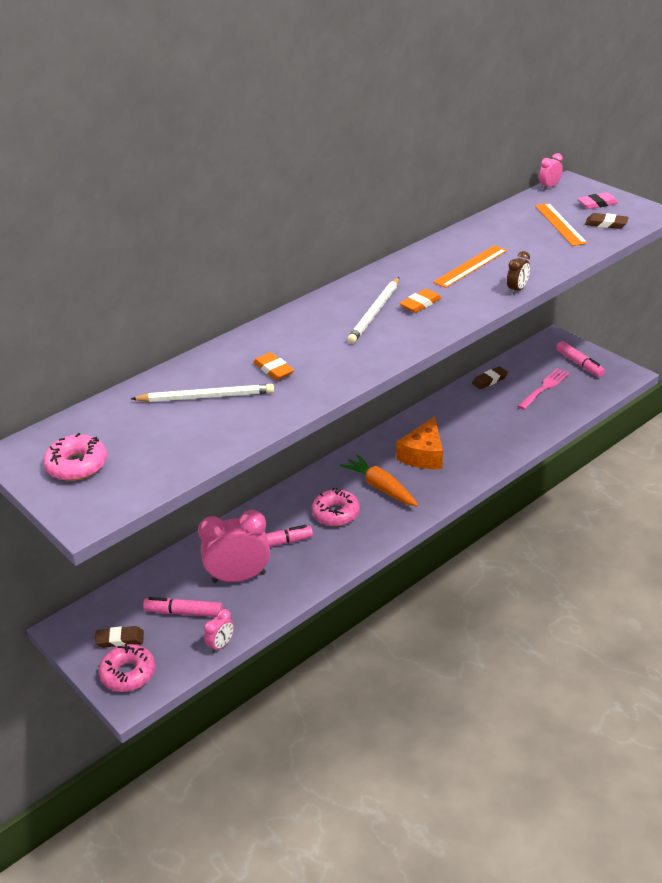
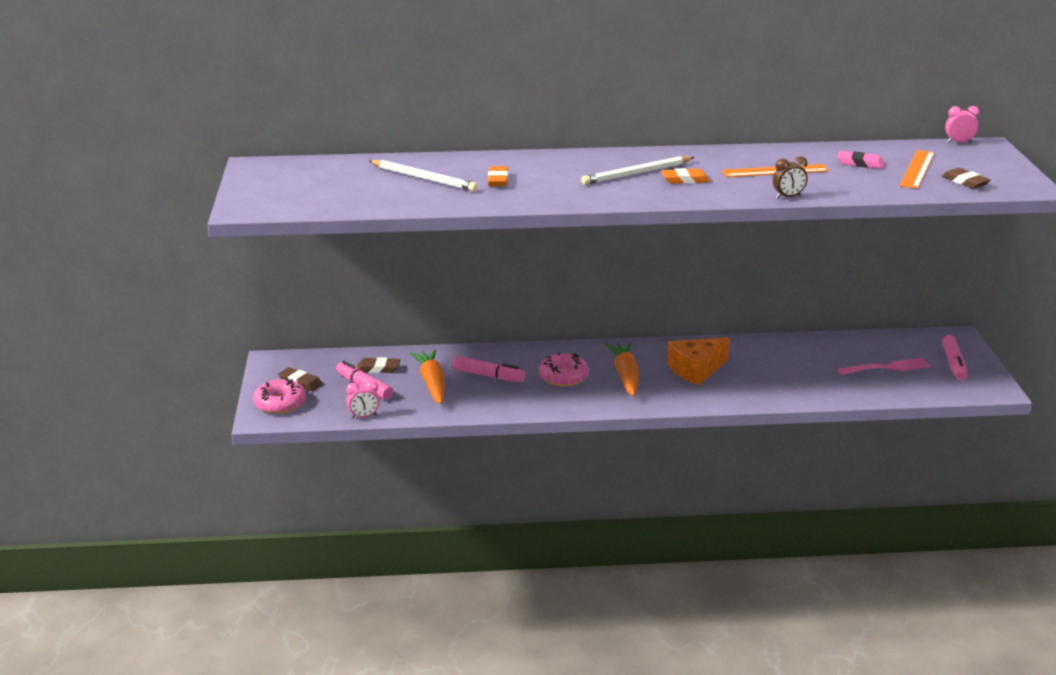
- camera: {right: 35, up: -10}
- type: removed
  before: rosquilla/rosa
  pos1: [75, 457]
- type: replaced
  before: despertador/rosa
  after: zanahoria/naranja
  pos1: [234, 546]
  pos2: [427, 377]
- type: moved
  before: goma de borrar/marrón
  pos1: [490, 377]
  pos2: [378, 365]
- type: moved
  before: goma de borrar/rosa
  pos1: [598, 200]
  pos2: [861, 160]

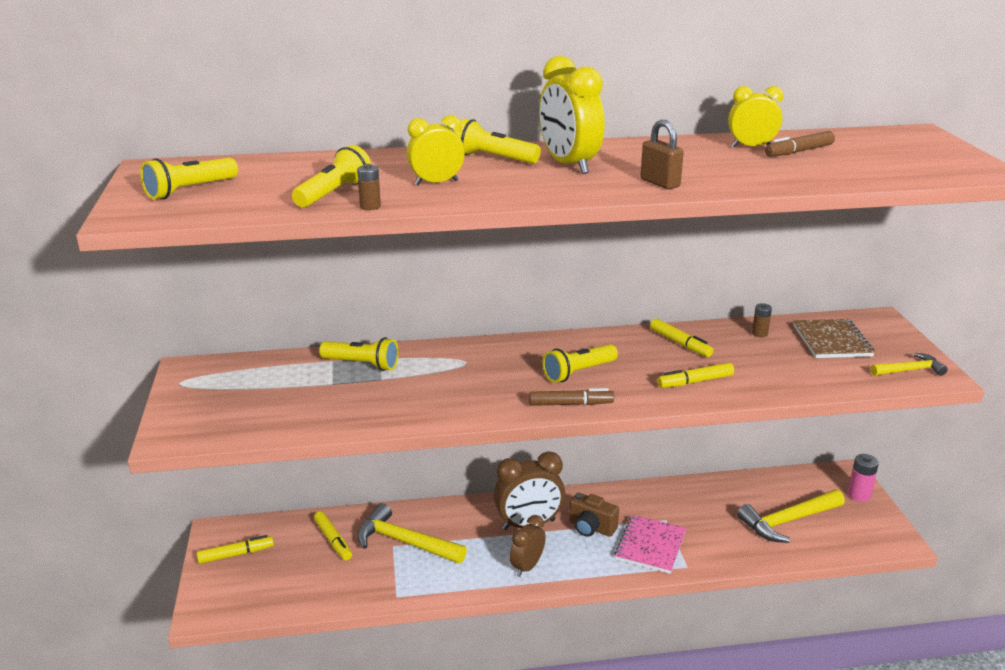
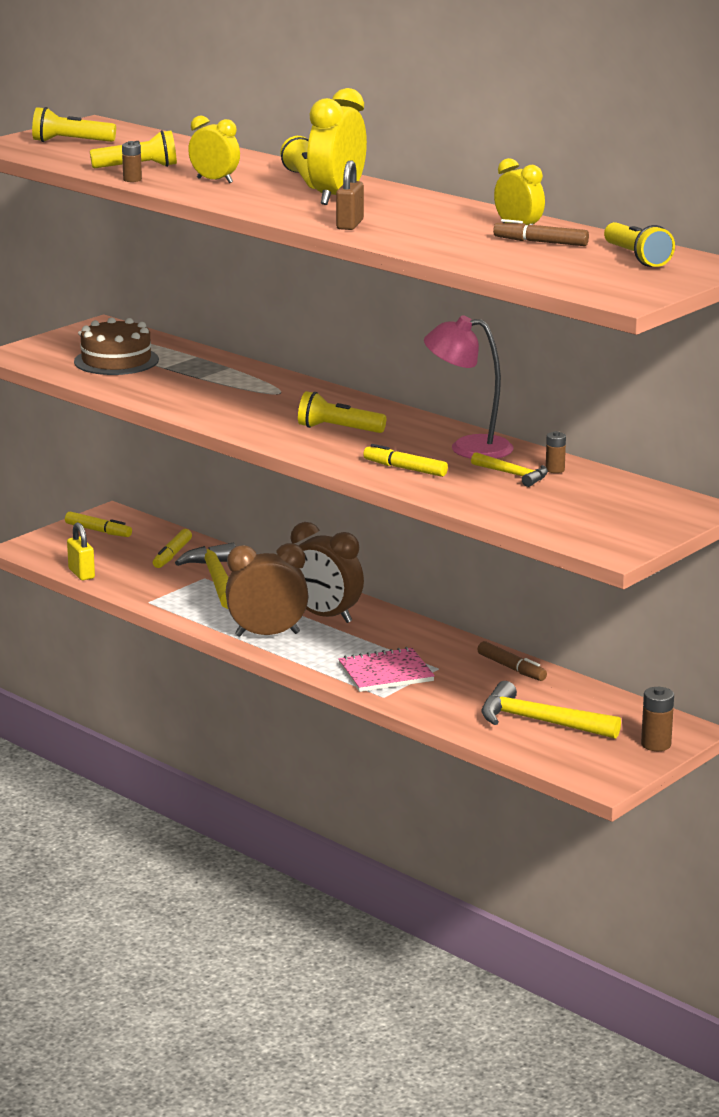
- camera: {right: 50, up: -5}
- type: moved
  before: lámpara de mano/amarillo
  pos1: [359, 354]
  pos2: [639, 244]
- type: resized
  before: despertador/marrón
  pos1: [528, 546]
  pos2: [267, 590]
  scale: 1.6
- type: moved
  before: rotulador/marrón
  pos1: [571, 397]
  pos2: [512, 661]
- type: removed
  before: cámara/marrón
  pos1: [594, 515]
- type: replaced
  before: rotulador/amarillo
  after: lámpara/rosa
  pos1: [681, 337]
  pos2: [468, 387]
- type: removed
  before: cuaderno/marrón
  pos1: [834, 338]
- type: recoloured
  before: pila/rosa
  after: pila/marrón
  pos1: [863, 478]
  pos2: [657, 719]
- type: moved
  before: martillo/amarillo
  pos1: [909, 364]
  pos2: [509, 469]
- type: added
  after: candado/amarillo
  pos2: [81, 551]
- type: added
  after: tarta/marrón
  pos2: [116, 346]

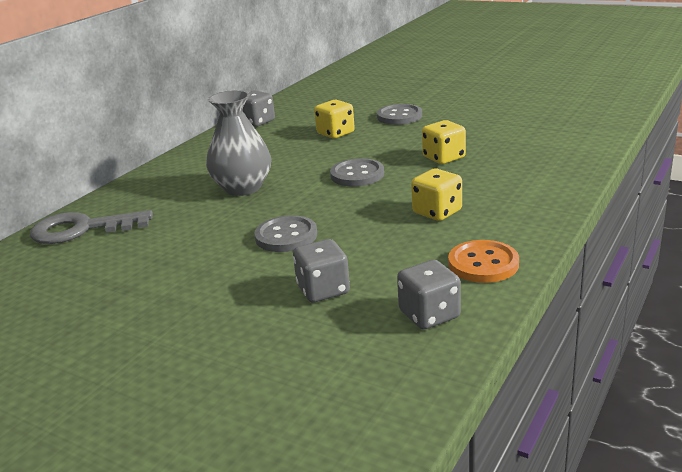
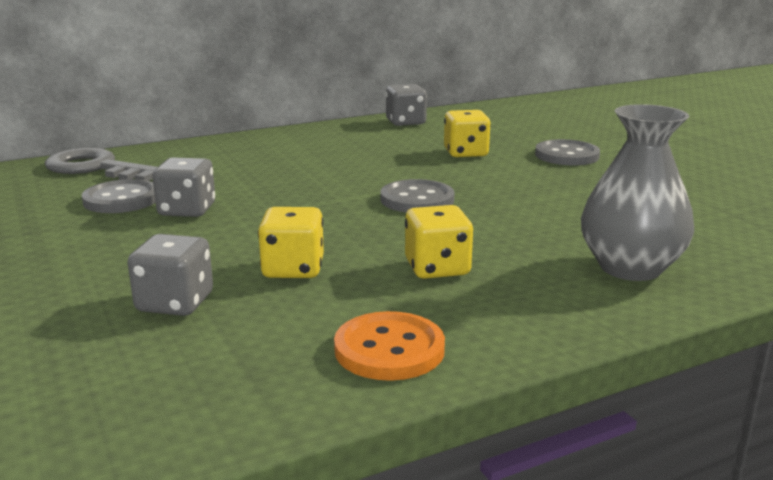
- camera: {right: 30, up: -5}
- type: moved
  before: florero/gris
  pos1: [238, 143]
  pos2: [637, 192]
- type: moved
  before: botón/gris
  pos1: [285, 233]
  pos2: [119, 196]
- type: moved
  before: dado/gris
  pos1: [429, 294]
  pos2: [183, 187]
- type: moved
  before: dado/amarillo
  pos1: [444, 142]
  pos2: [291, 242]

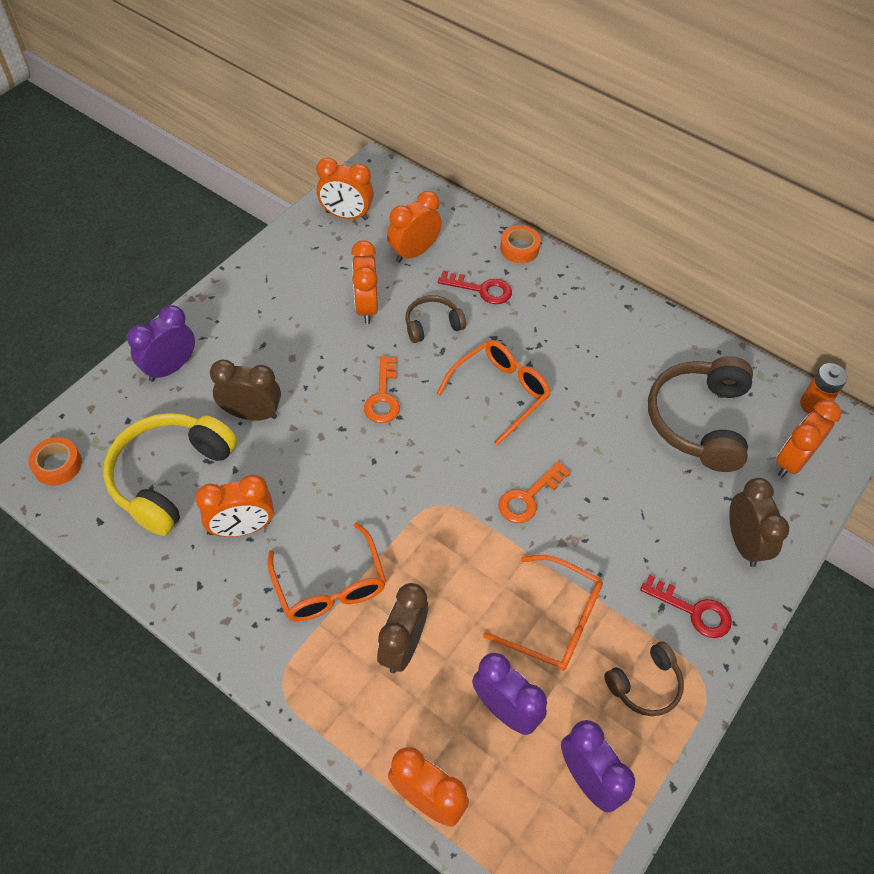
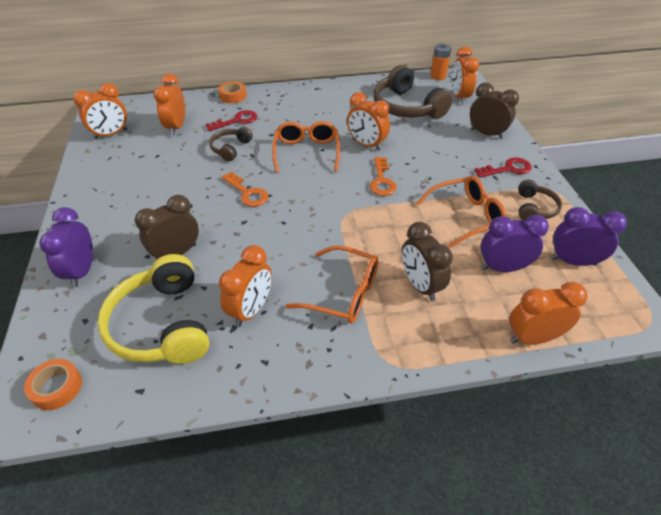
- camera: {right: -45, up: -10}
- type: moved
  before: despertador/naranja
  pos1: [364, 282]
  pos2: [368, 121]

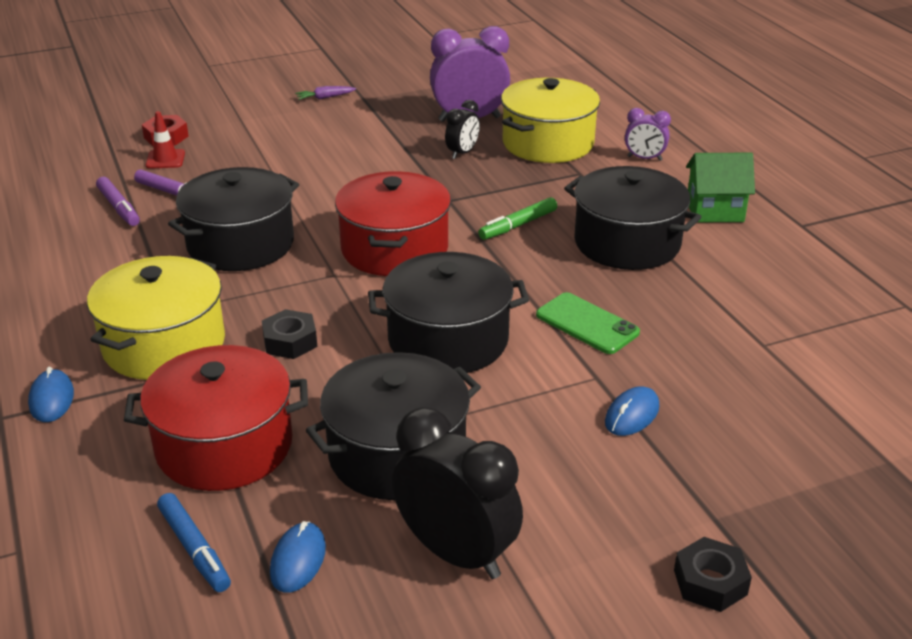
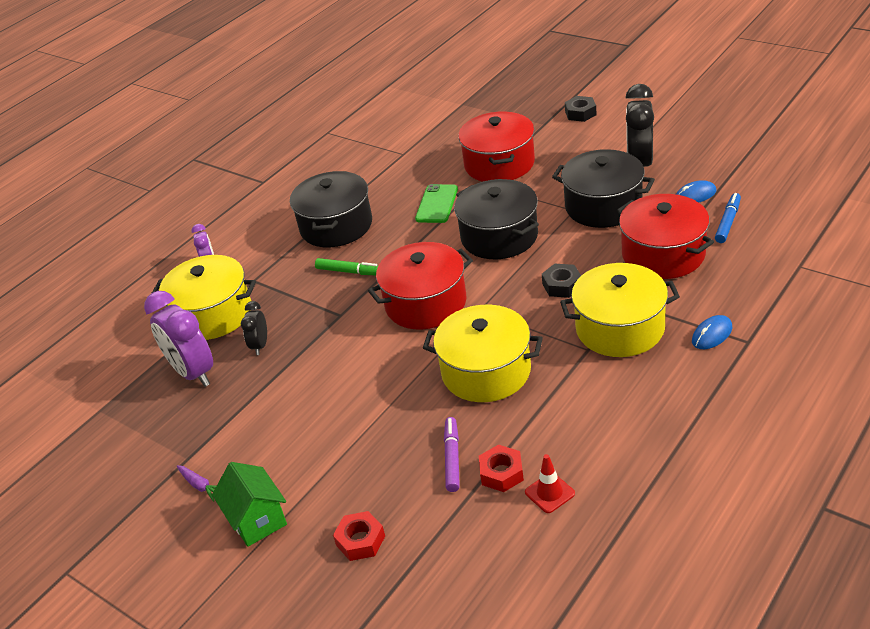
- camera: {right: -115, up: 5}
- type: replaced
  before: rotulador/morado
  after: tuerca/rojo
  pos1: [118, 201]
  pos2: [501, 468]
- type: moved
  before: cono de tráfico/rojo
  pos1: [165, 140]
  pos2: [550, 483]
- type: recoloured
  before: olla/negro
  after: olla/amarillo
  pos1: [233, 219]
  pos2: [483, 353]
- type: turned
  before: despertador/negro
  pos1: [462, 129]
  pos2: [254, 328]
  turn: -90
- type: replaced
  before: ratón/azul
  after: olla/rojo
  pos1: [632, 411]
  pos2: [496, 147]
- type: moved
  before: casa/verde
  pos1: [720, 187]
  pos2: [249, 504]

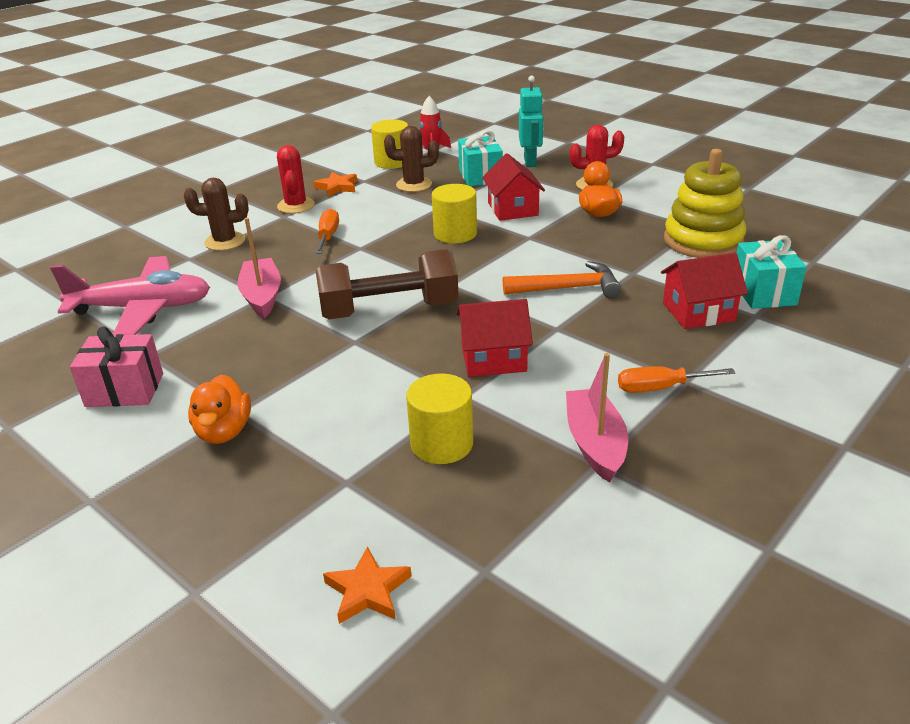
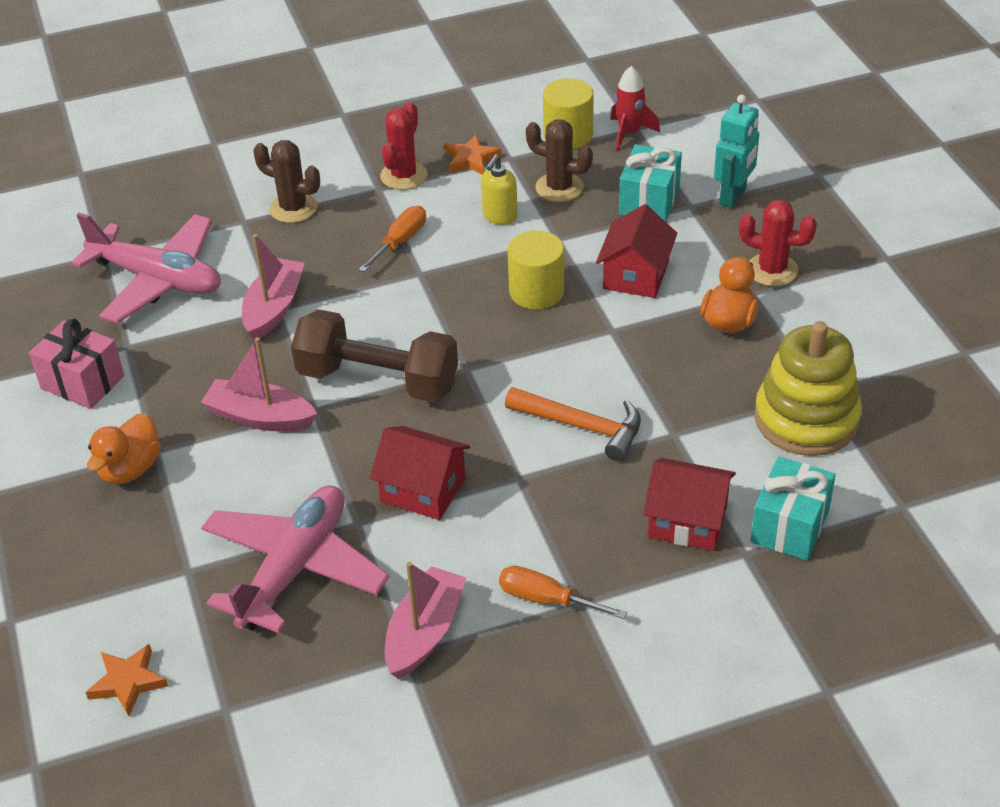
- camera: {right: 30, up: 10}
- type: replaced
  before: cilindro/amarillo
  after: avión/rosa
  pos1: [439, 419]
  pos2: [295, 559]
- type: added
  after: barco/rosa
  pos2: [259, 384]
- type: added
  after: dispensador de jabón/amarillo
  pos2: [499, 189]

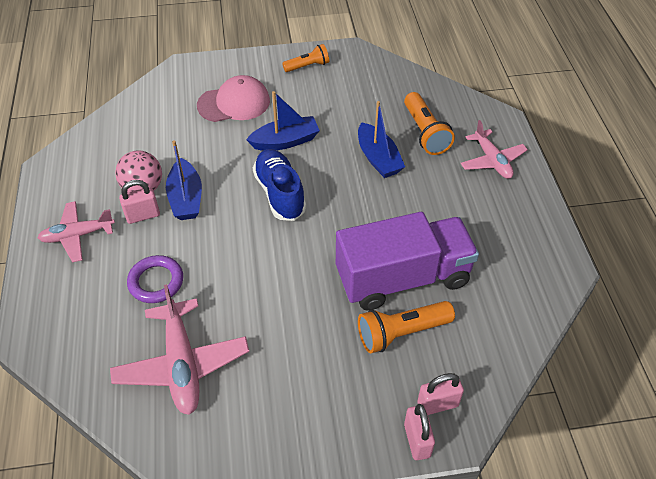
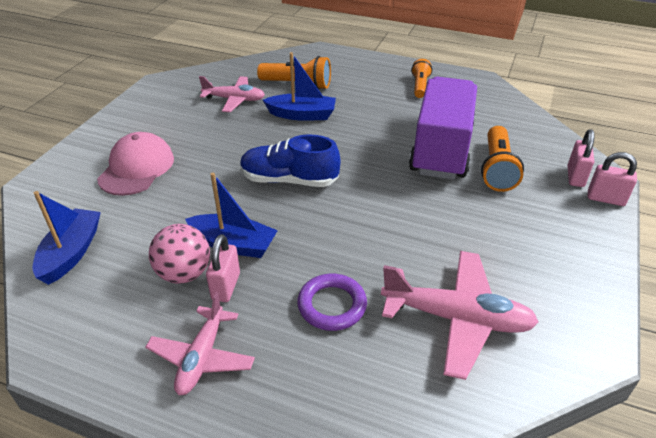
- camera: {right: -60, up: -10}
- type: moved
  before: barco/azul
  pos1: [283, 121]
  pos2: [67, 238]
- type: moved
  before: lámpara de mano/naranja
  pos1: [305, 58]
  pos2: [421, 78]
- type: moved
  before: avión/rosa
  pos1: [494, 149]
  pos2: [232, 94]

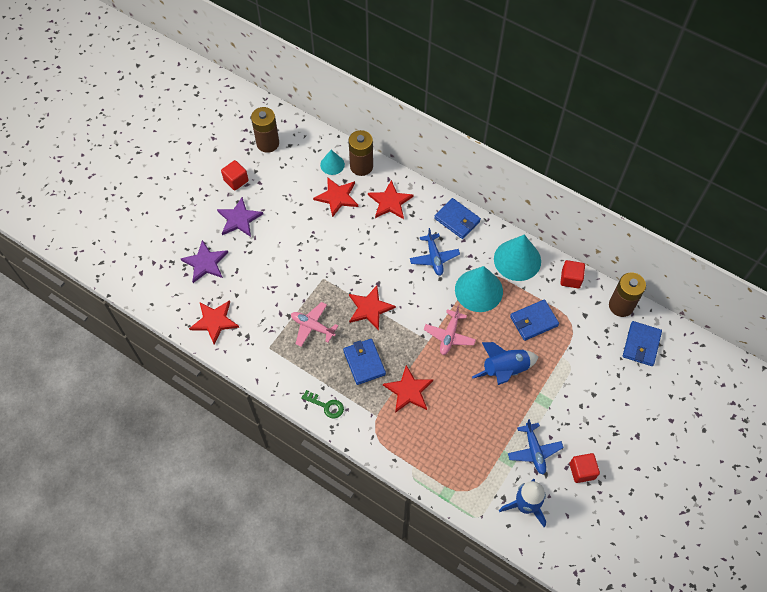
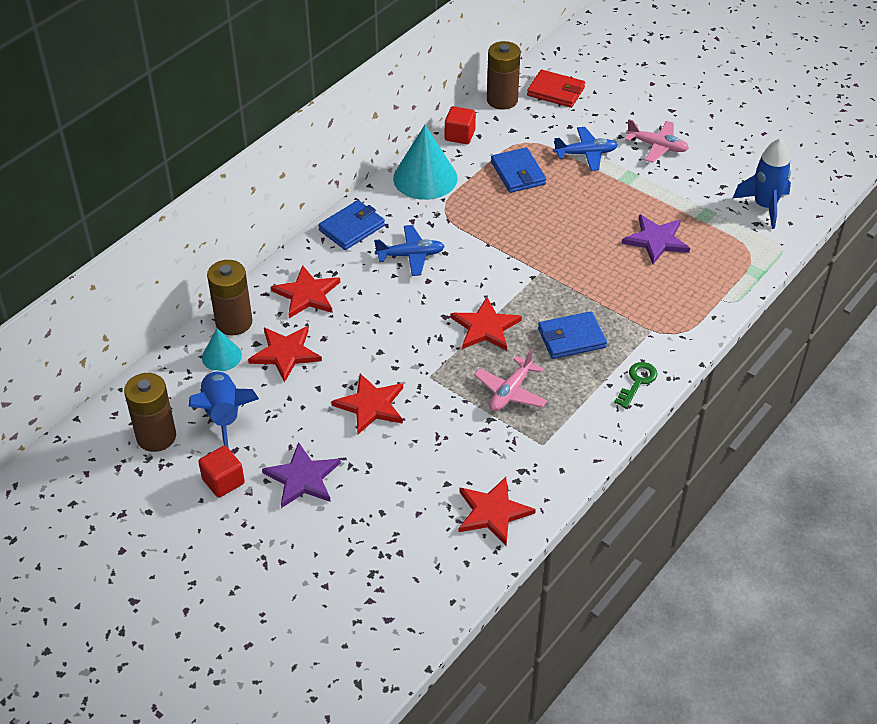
- camera: {right: -85, up: -15}
- type: moved
  before: estrella/morado
  pos1: [204, 261]
  pos2: [656, 239]
- type: moved
  before: estrella/rojo
  pos1: [408, 389]
  pos2: [367, 403]
- type: moved
  before: avión/rosa
  pos1: [450, 330]
  pos2: [657, 141]
- type: removed
  before: cono/turquesa
  pos1: [479, 289]
- type: moved
  before: cohete/azul
  pos1: [505, 363]
  pos2: [224, 409]
- type: moved
  before: avión/azul
  pos1: [536, 447]
  pos2: [585, 149]
- type: removed
  before: cubo/rojo
  pos1: [585, 468]
- type: recoloured
  before: cartera/azul
  after: cartera/rojo
  pos1: [642, 343]
  pos2: [556, 89]

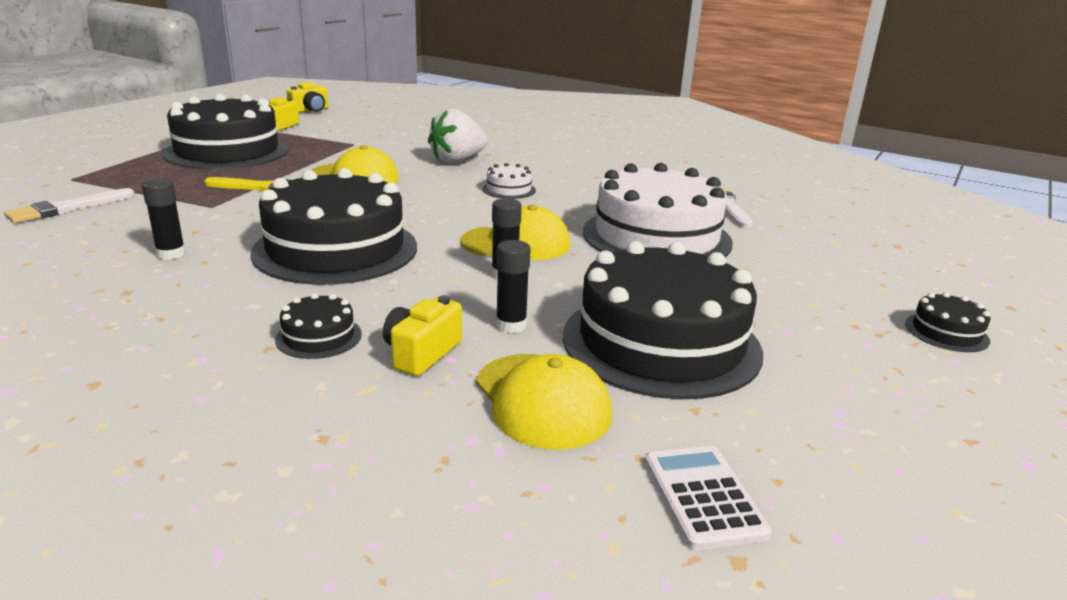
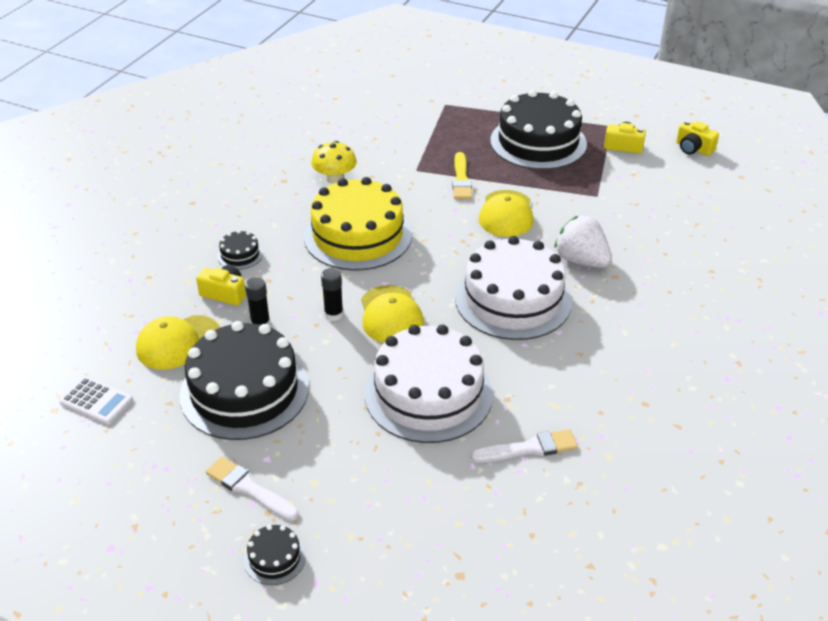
- camera: {right: 85, up: 15}
- type: moved
  before: pincel/blanco
  pos1: [69, 205]
  pos2: [252, 489]
- type: replaced
  before: barra de pegamento/negro
  after: seta/amarillo
  pos1: [164, 219]
  pos2: [334, 162]
- type: recoloured
  before: tarta/negro
  after: tarta/amarillo
  pos1: [334, 226]
  pos2: [358, 224]
- type: resized
  before: tarta/blanco
  pos1: [509, 181]
  pos2: [513, 288]
  scale: 2.42
- type: turned
  before: calculadora/blanco
  pos1: [708, 498]
  pos2: [96, 401]
  turn: 45

